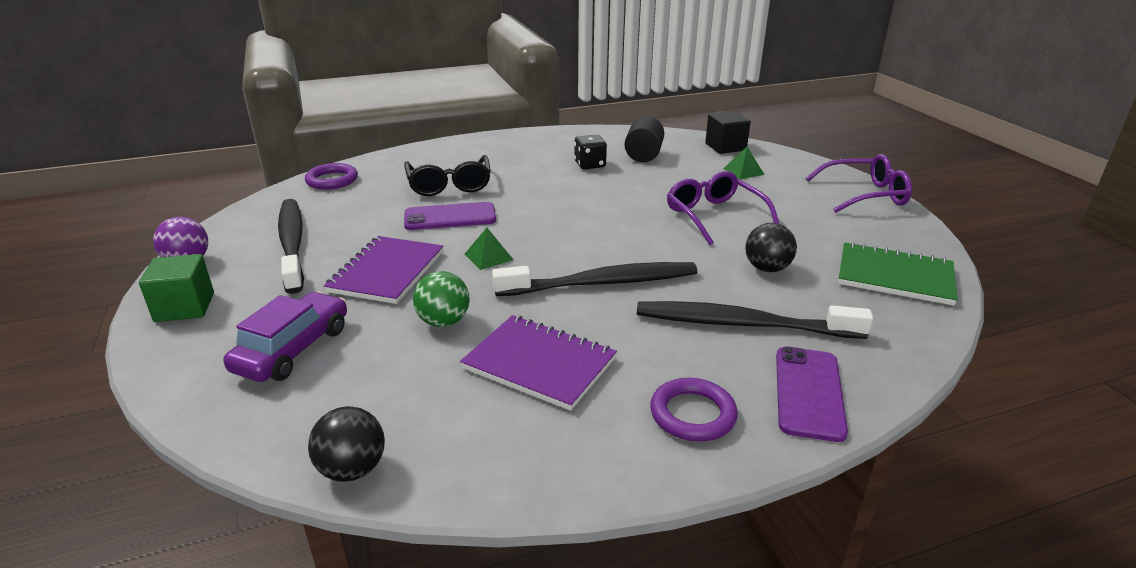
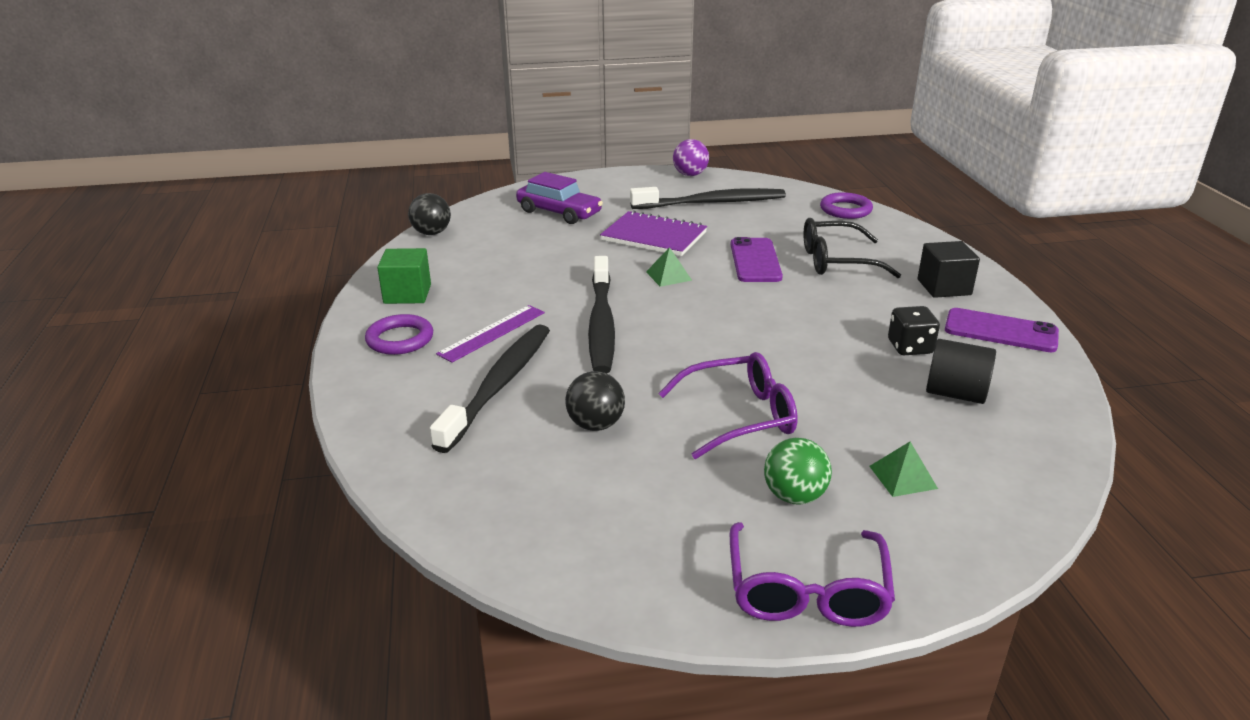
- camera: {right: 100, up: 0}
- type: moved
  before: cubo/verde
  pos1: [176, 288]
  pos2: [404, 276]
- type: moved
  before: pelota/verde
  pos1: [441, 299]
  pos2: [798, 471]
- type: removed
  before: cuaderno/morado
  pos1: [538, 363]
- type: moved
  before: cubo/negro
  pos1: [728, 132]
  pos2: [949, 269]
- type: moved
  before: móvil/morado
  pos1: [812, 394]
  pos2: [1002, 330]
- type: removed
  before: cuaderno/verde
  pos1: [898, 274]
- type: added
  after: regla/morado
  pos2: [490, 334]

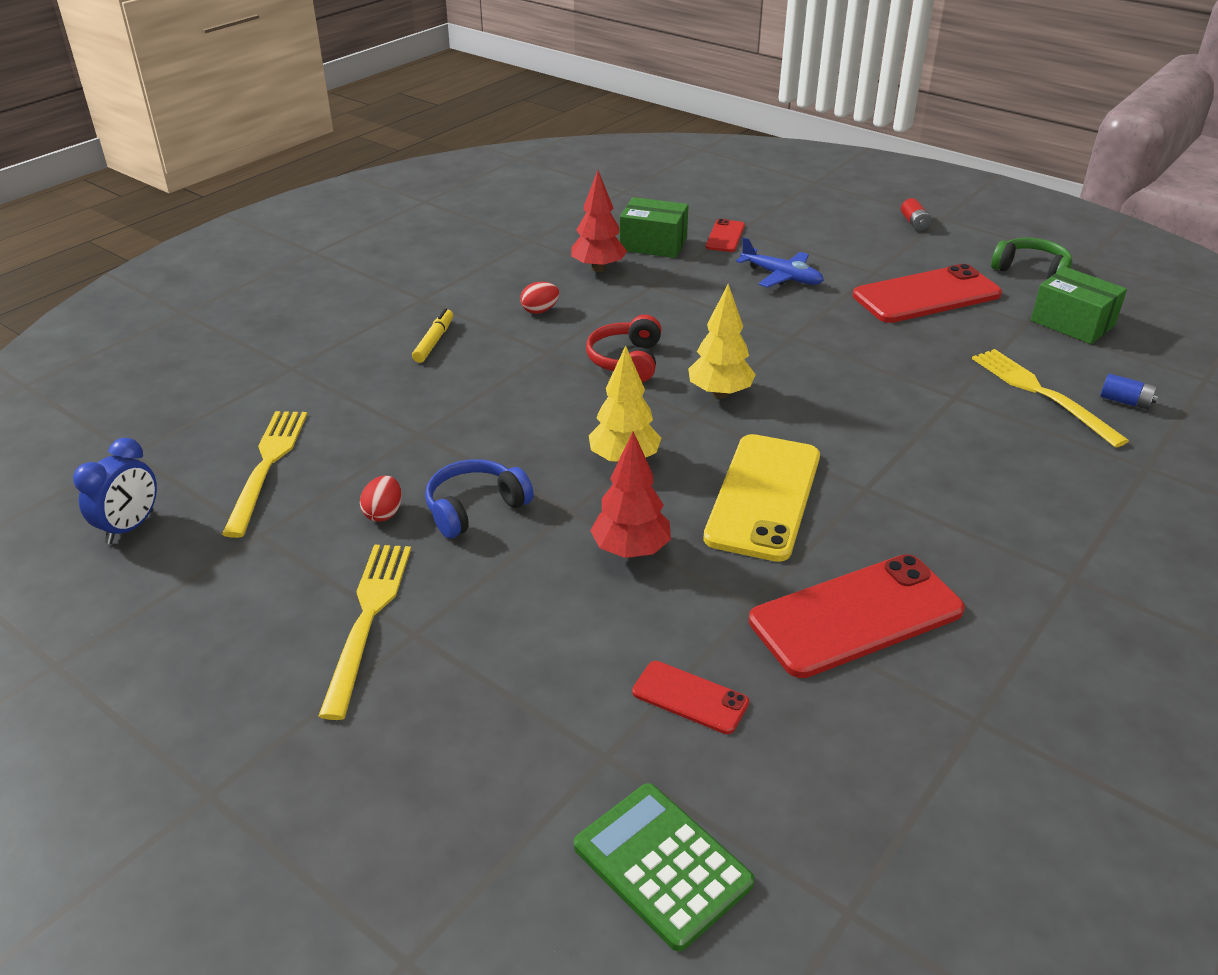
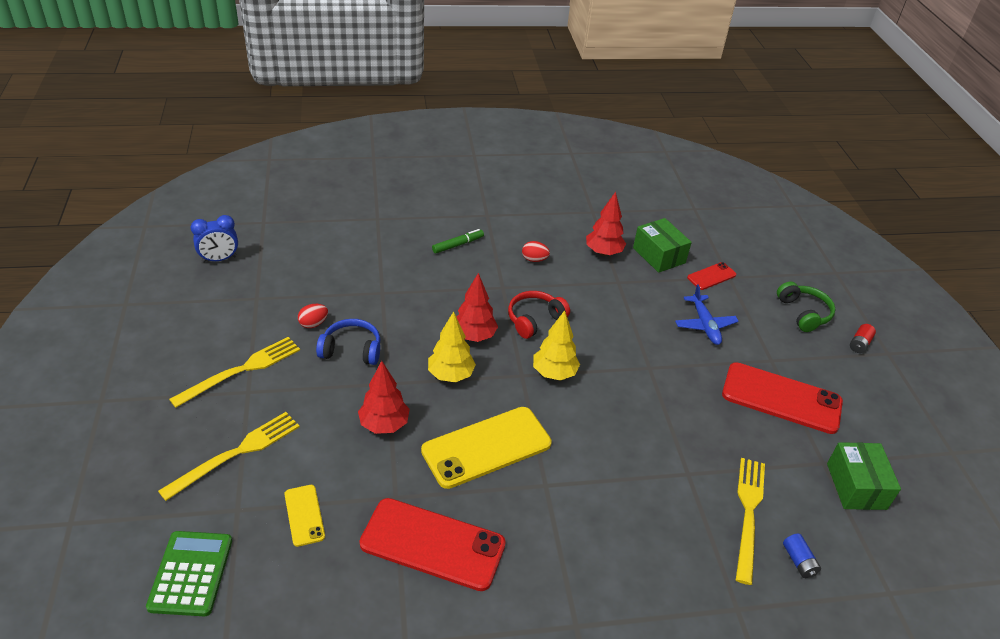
- camera: {right: 40, up: 5}
- type: moved
  before: tenedor/amarillo
  pos1: [264, 474]
  pos2: [229, 456]
- type: recoloured
  before: rotulador/amarillo
  after: rotulador/verde
  pos1: [432, 335]
  pos2: [458, 241]
- type: recoloured
  before: móvil/rojo
  after: móvil/amarillo
  pos1: [690, 697]
  pos2: [304, 516]
- type: moved
  before: auriculares/verde
  pos1: [1031, 258]
  pos2: [806, 307]
- type: added
  after: árbol/rojo
  pos2: [477, 307]

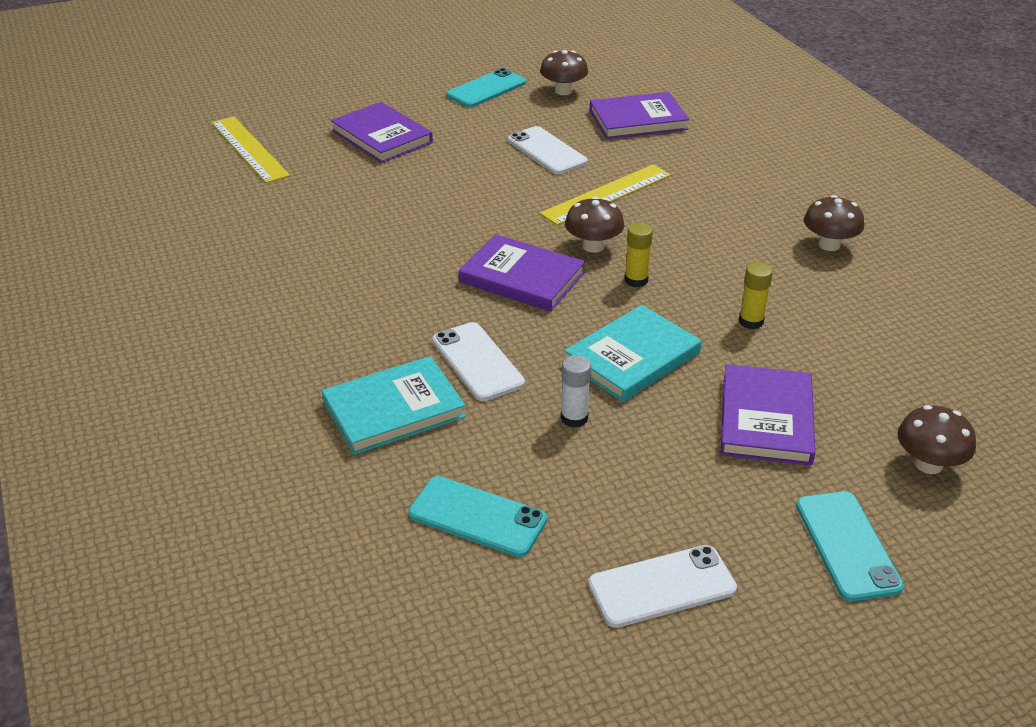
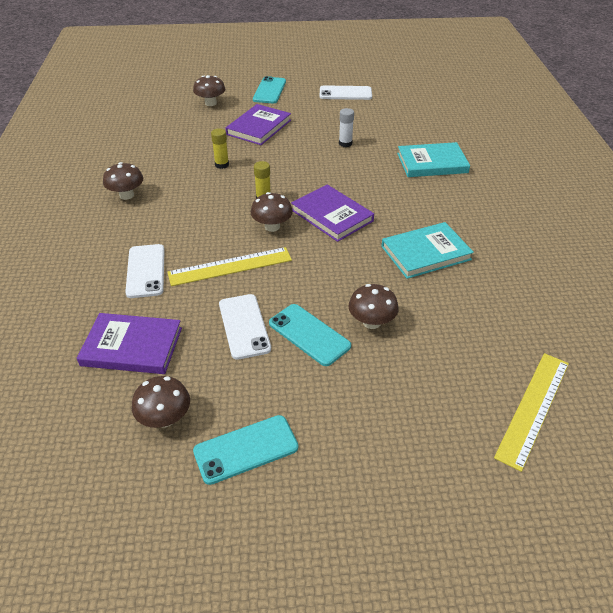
- camera: {right: -160, up: 5}
- type: turned
  before: regla/amarillo
  pos1: [250, 149]
  pos2: [531, 412]
  turn: 45
- type: removed
  before: libro/morado
  pos1: [382, 132]
- type: moved
  before: móvil/turquesa
  pos1: [477, 516]
  pos2: [310, 335]
- type: moved
  before: móvil/blanco
  pos1: [478, 361]
  pos2: [145, 271]
- type: moved
  before: libro/turquesa
  pos1: [633, 353]
  pos2: [427, 250]
- type: added
  after: seta/marrón
  pos2: [374, 306]

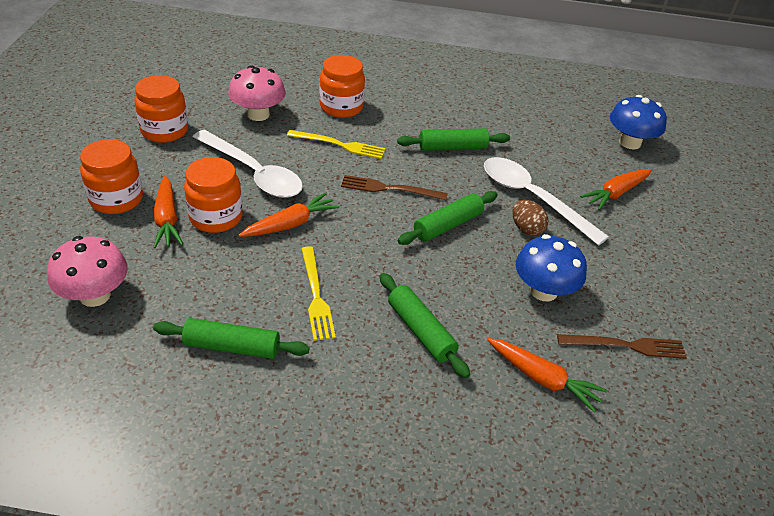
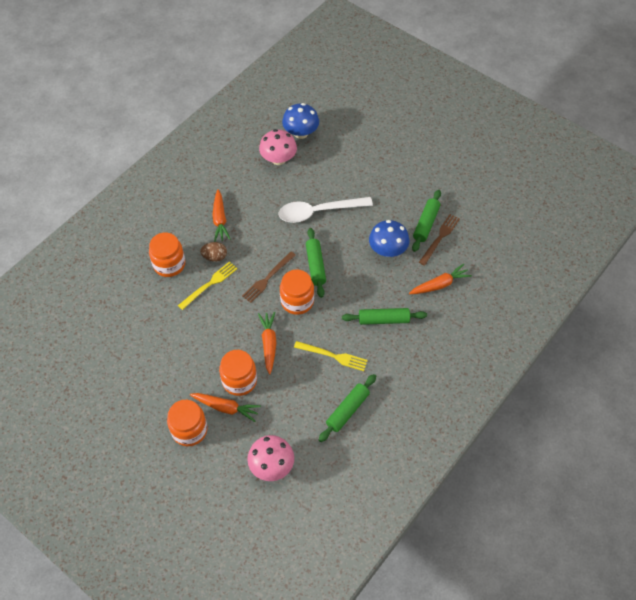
- camera: {right: -55, up: 15}
- type: moved
  before: tarro/naranja
  pos1: [161, 109]
  pos2: [297, 292]
- type: removed
  before: cuchara/blanco
  pos1: [248, 164]
- type: moved
  before: seta/rosa
  pos1: [257, 93]
  pos2: [278, 147]
- type: moved
  before: rodillo/verde
  pos1: [453, 139]
  pos2: [426, 221]
- type: moved
  before: huevo/marrón
  pos1: [530, 218]
  pos2: [213, 252]
- type: moved
  before: zanahoria/naranja
  pos1: [616, 189]
  pos2: [221, 215]

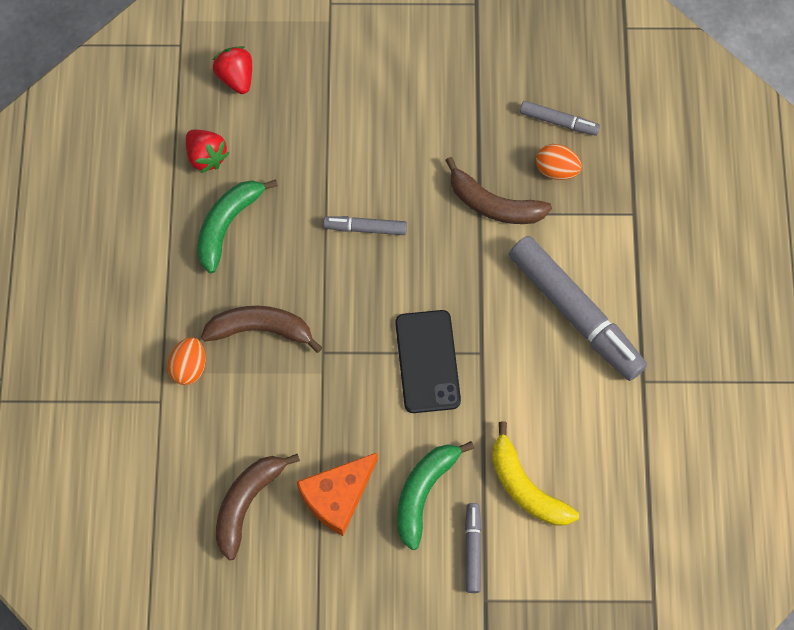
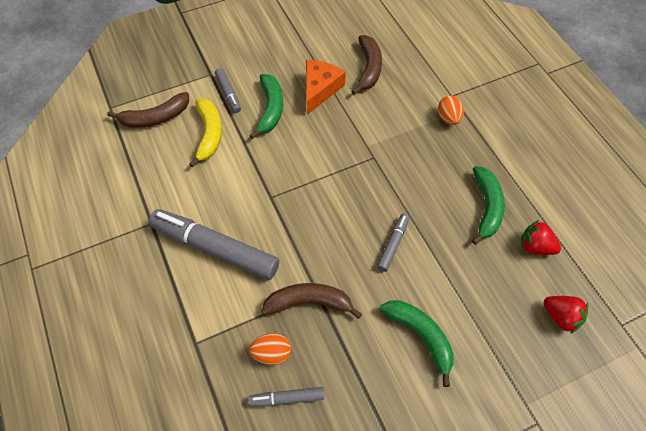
- camera: {right: 155, up: -10}
- type: moved
  before: plátano/marrón
  pos1: [262, 329]
  pos2: [148, 110]
- type: turned
  before: rotulador/gris
  pos1: [365, 225]
  pos2: [393, 243]
  turn: -45
- type: removed
  before: móvil/negro
  pos1: [428, 361]
- type: turned
  before: plátano/amarillo
  pos1: [535, 473]
  pos2: [205, 133]
  turn: 60
- type: added
  after: plátano/verde
  pos2: [417, 343]

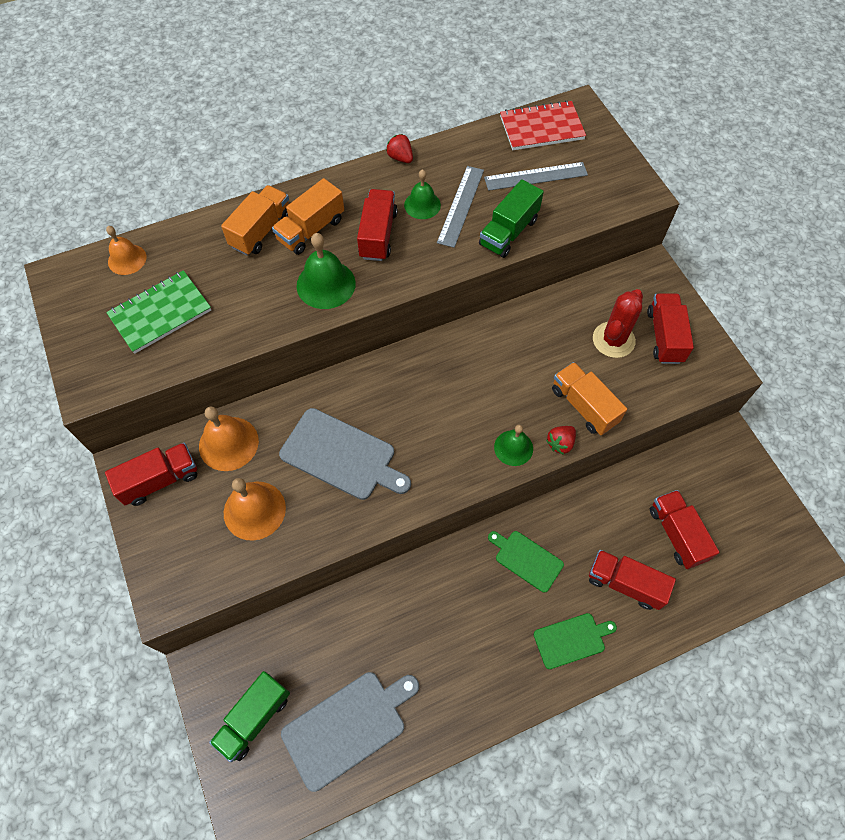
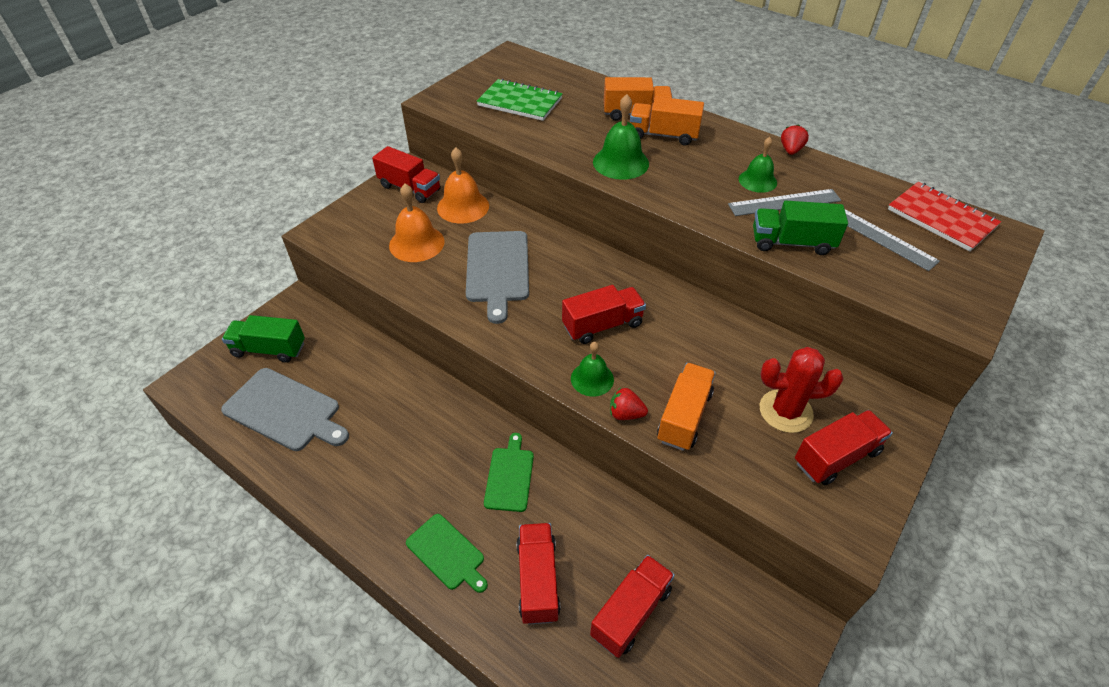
- camera: {right: 60, up: -15}
- type: removed
  before: campana/naranja
  pos1: [126, 250]
- type: moved
  before: camión/rojo
  pos1: [377, 225]
  pos2: [604, 314]

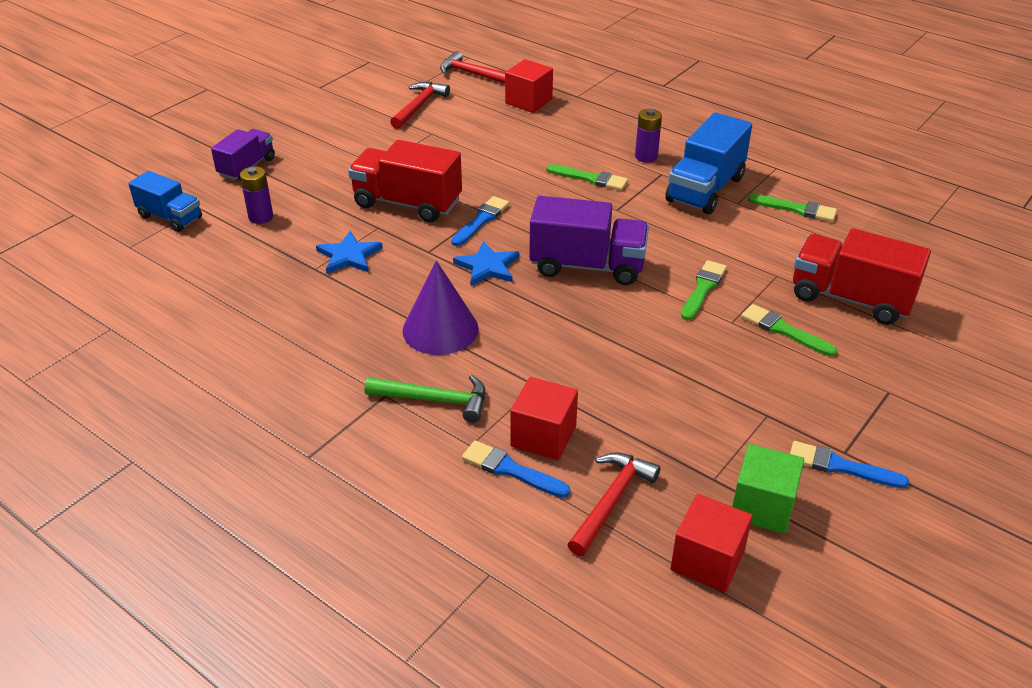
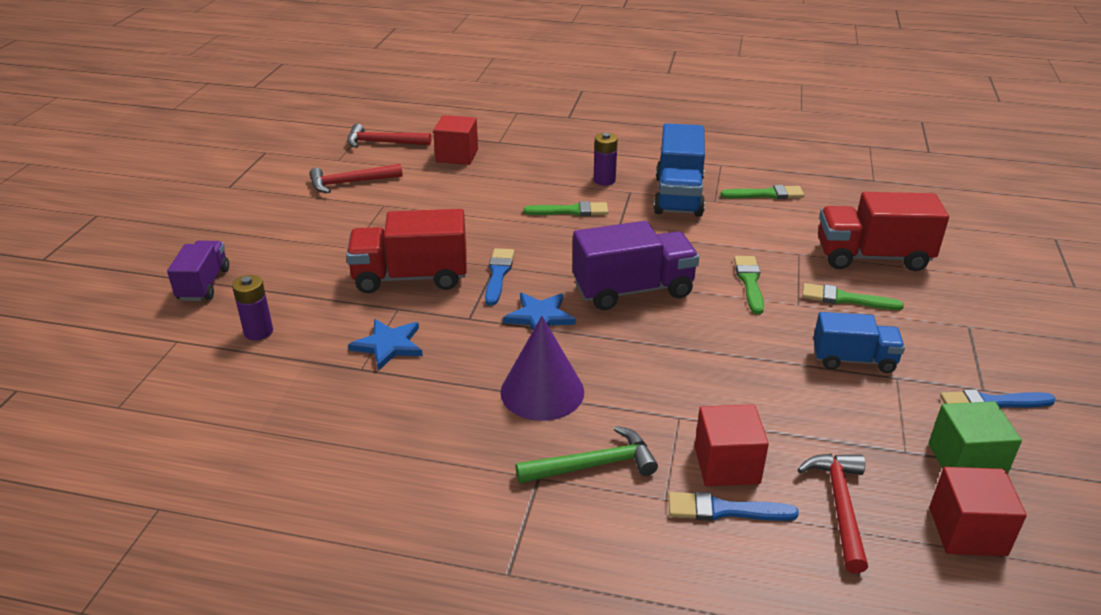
- camera: {right: -25, up: -5}
- type: moved
  before: camión/azul
  pos1: [165, 201]
  pos2: [859, 342]
- type: turned
  before: martillo/rojo
  pos1: [420, 105]
  pos2: [356, 178]
  turn: -105

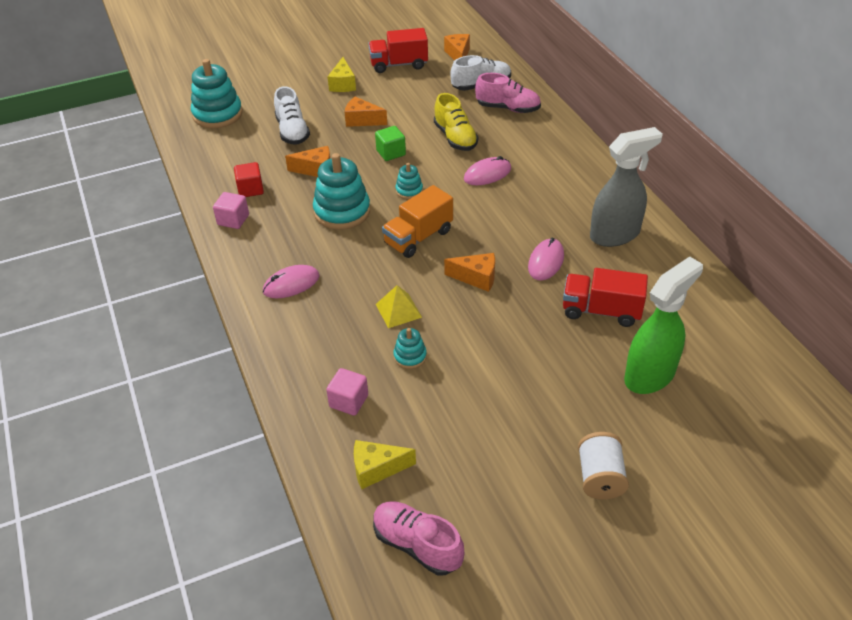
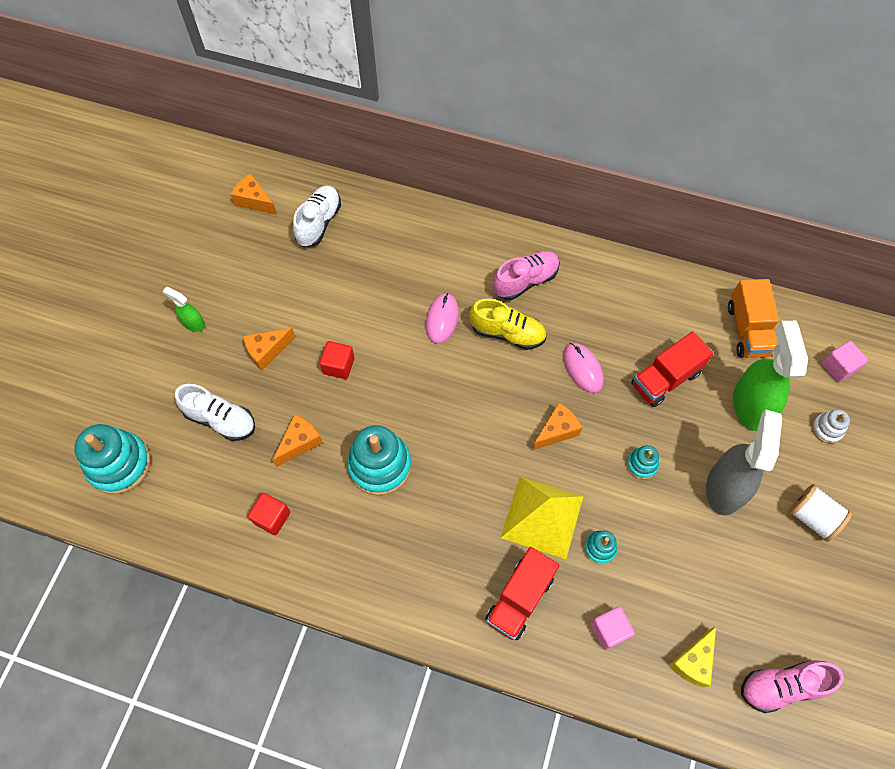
- camera: {right: -50, up: 20}
- type: moved
  before: cubo/rosa
  pos1: [231, 210]
  pos2: [845, 361]
- type: removed
  before: ratón/rosa
  pos1: [291, 281]
- type: replaced
  before: queso/amarillo
  after: pulverizador/verde
  pos1: [341, 74]
  pos2: [183, 309]
- type: moved
  before: camión/rojo
  pos1: [398, 50]
  pos2: [522, 593]
- type: recoloured
  before: cubo/verde
  after: cubo/rojo
  pos1: [390, 143]
  pos2: [337, 360]
- type: resized
  before: pirámide/amarillo
  pos1: [399, 306]
  pos2: [542, 517]
  scale: 1.82
- type: moved
  before: camión/naranja
  pos1: [417, 221]
  pos2: [753, 318]
- type: moved
  before: juguete apilable/turquesa
  pos1: [409, 181]
  pos2: [642, 462]
- type: moved
  before: zapato/amarillo
  pos1: [456, 122]
  pos2: [508, 324]
- type: moved
  before: zapato/rosa
  pos1: [508, 93]
  pos2: [526, 275]
- type: moved
  before: pulverizador/gris
  pos1: [626, 187]
  pos2: [744, 462]
- type: added
  after: juguete apilable/blanco
  pos2: [831, 426]

